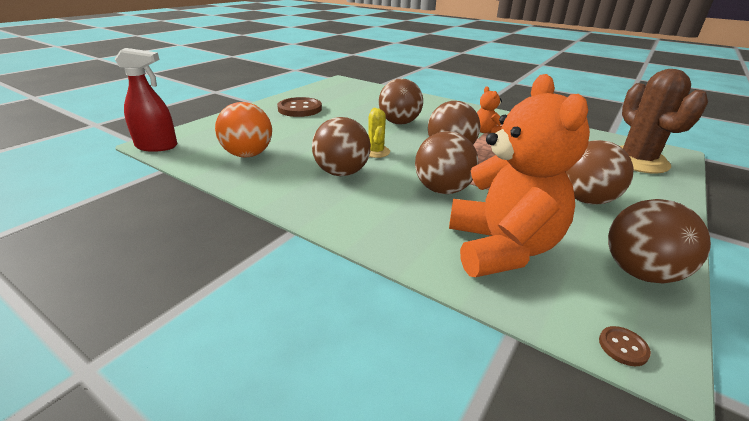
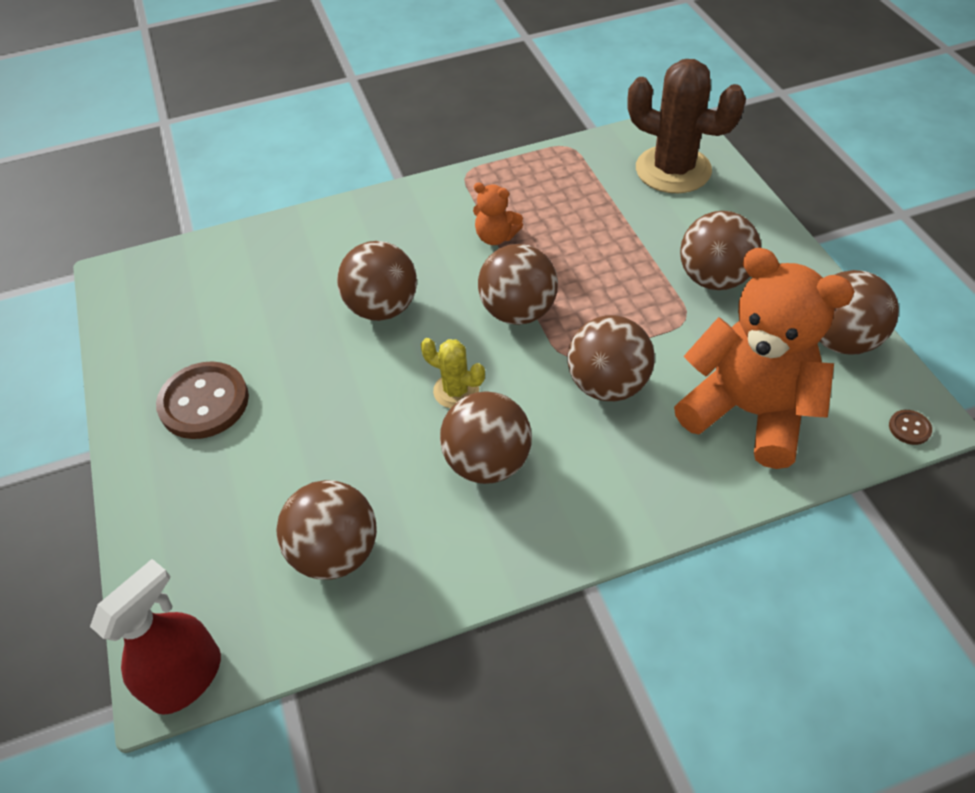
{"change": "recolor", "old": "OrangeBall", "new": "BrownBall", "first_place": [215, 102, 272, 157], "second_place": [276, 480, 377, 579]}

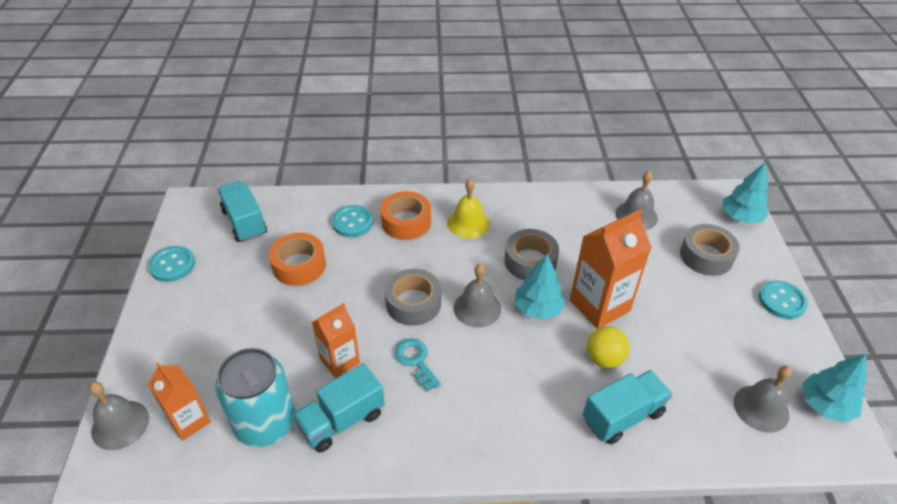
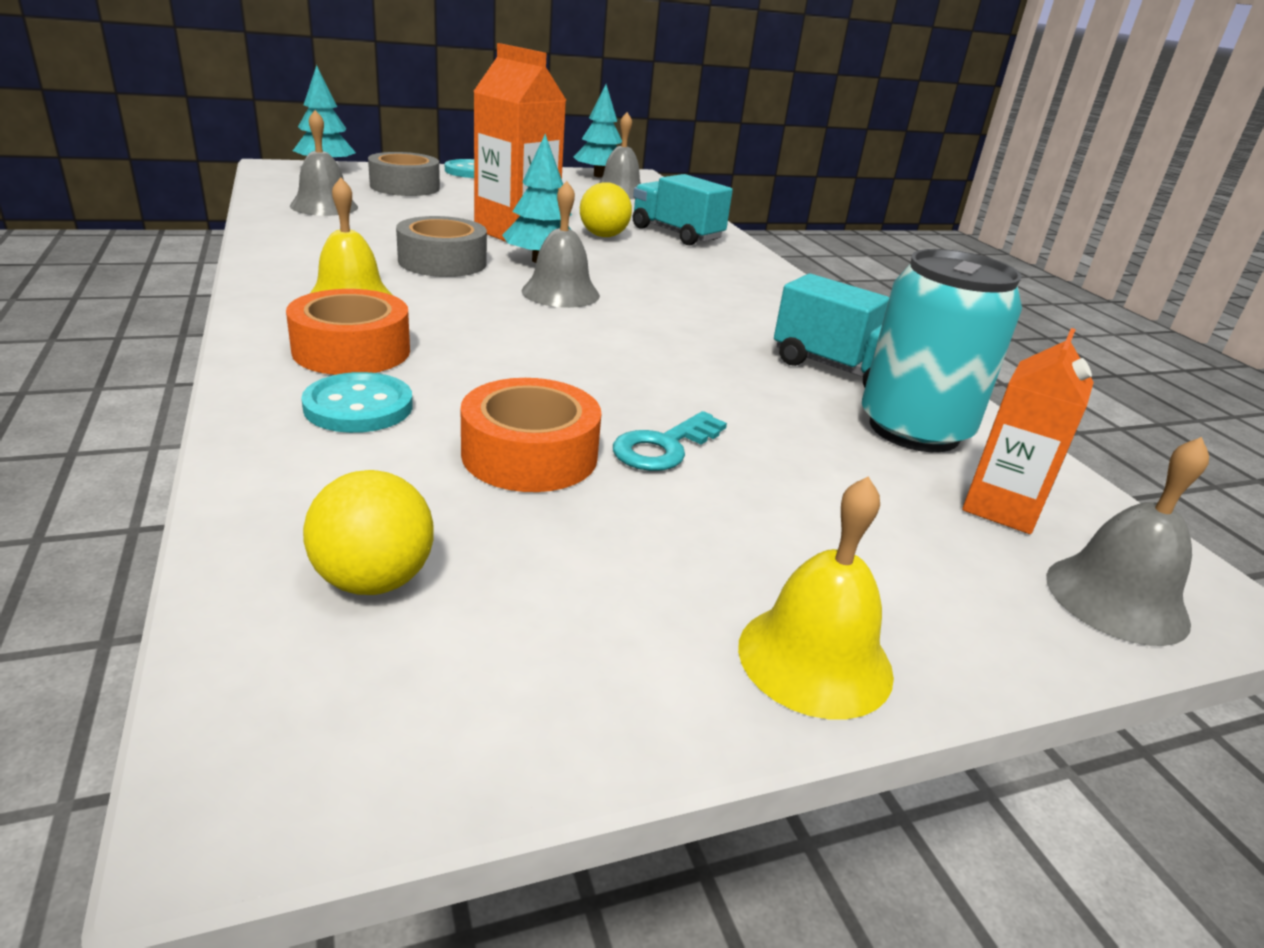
{"change": "replace", "old": "TurquoiseTruck", "new": "YellowBall", "first_place": [218, 181, 267, 242], "second_place": [303, 470, 434, 595]}
{"change": "delete", "old": "TurquoiseButton", "first_place": [148, 246, 195, 282]}
{"change": "delete", "old": "GreyTape", "first_place": [385, 269, 441, 326]}
{"change": "delete", "old": "OrangeCarton", "first_place": [312, 303, 360, 378]}
{"change": "move", "old": "TurquoiseKey", "first_place": [395, 338, 441, 392], "second_place": [613, 411, 727, 471]}
{"change": "insert", "new": "YellowBell", "second_place": [738, 476, 894, 719]}

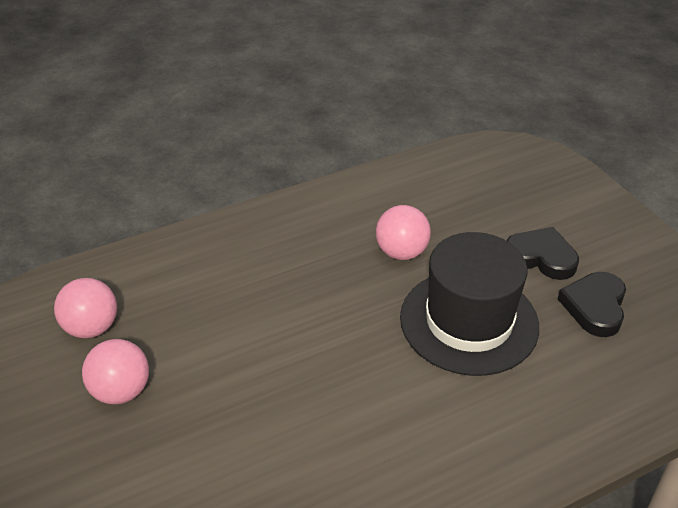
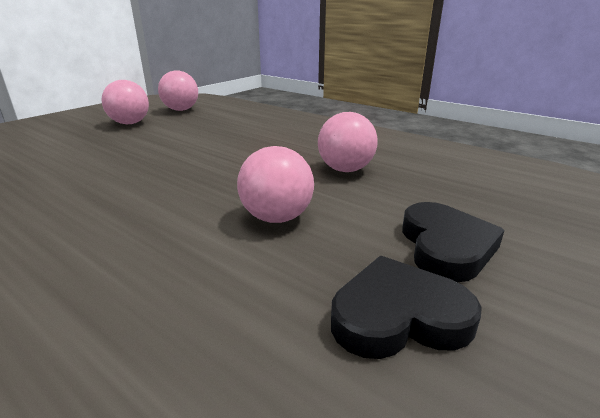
{"change": "replace", "old": "BlackHat", "new": "PinkBall", "first_place": [400, 232, 539, 376], "second_place": [237, 146, 314, 223]}

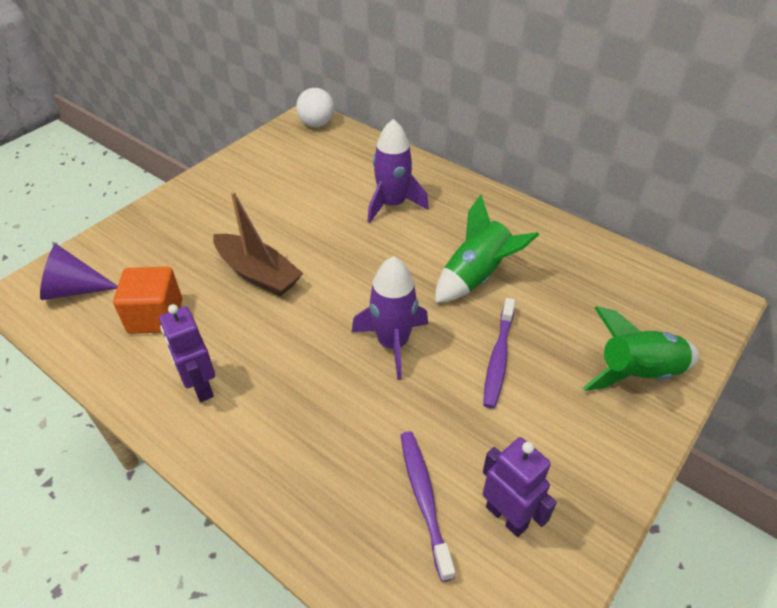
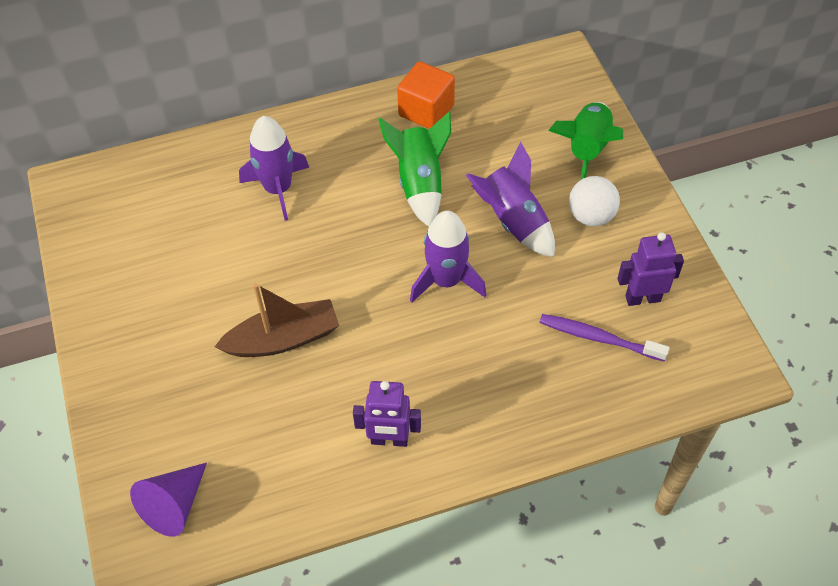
{"change": "move", "old": "WhiteBall", "first_place": [296, 88, 334, 128], "second_place": [569, 176, 620, 226]}
{"change": "move", "old": "OrangeCube", "first_place": [113, 267, 182, 334], "second_place": [397, 61, 455, 129]}
{"change": "replace", "old": "PurpleToothbrush", "new": "PurpleRocket", "first_place": [483, 298, 515, 409], "second_place": [466, 142, 555, 257]}

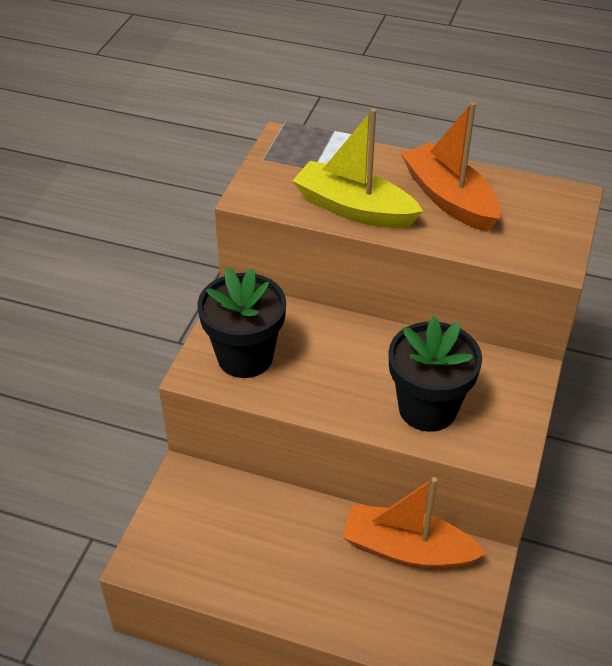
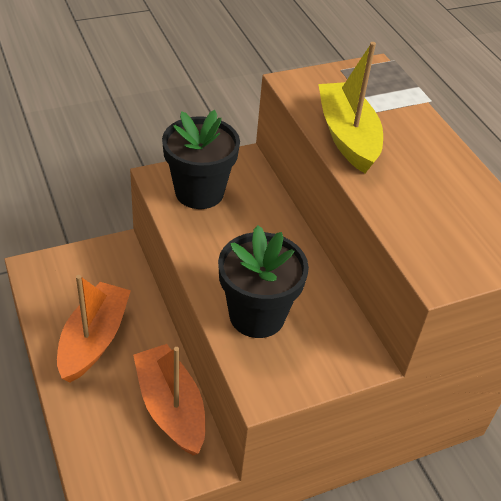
{"change": "move", "old": "OrangeBoat", "first_place": [401, 102, 500, 232], "second_place": [57, 275, 131, 382]}

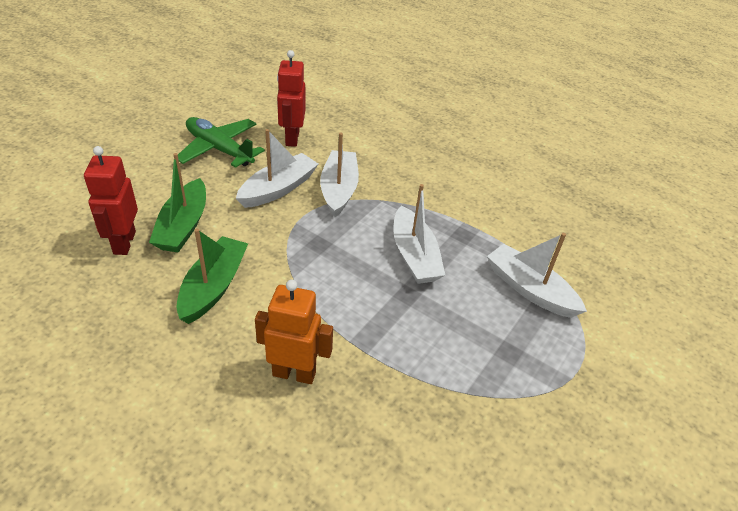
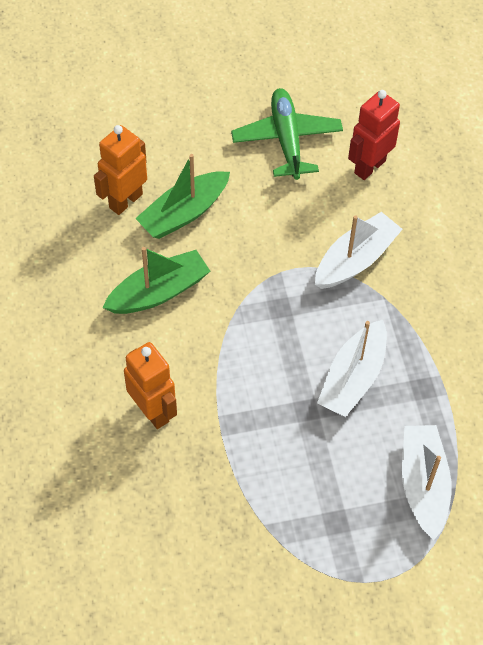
{"change": "delete", "old": "WhiteBoat", "first_place": [236, 129, 318, 208]}
{"change": "recolor", "old": "RedRobot", "new": "OrangeRobot", "first_place": [84, 146, 138, 255], "second_place": [94, 125, 147, 215]}

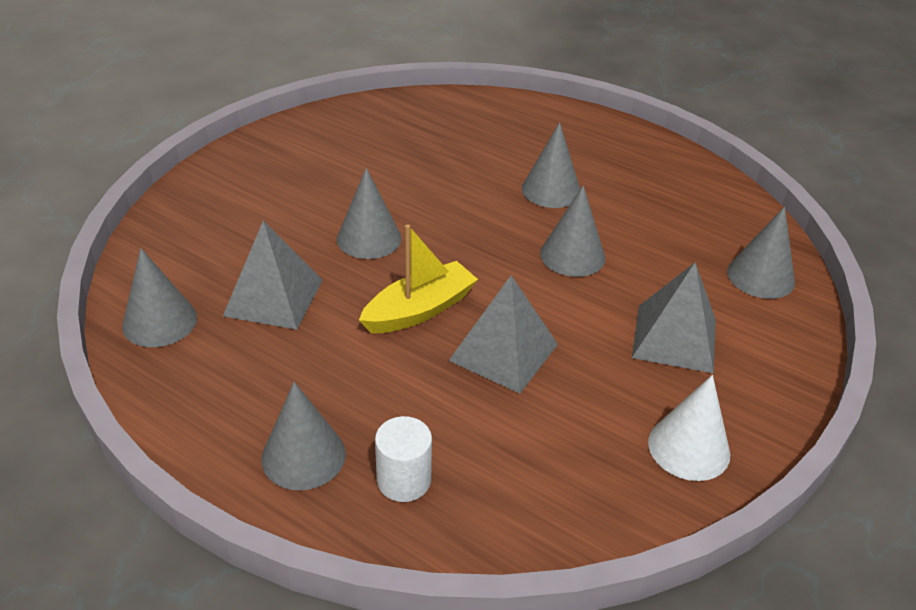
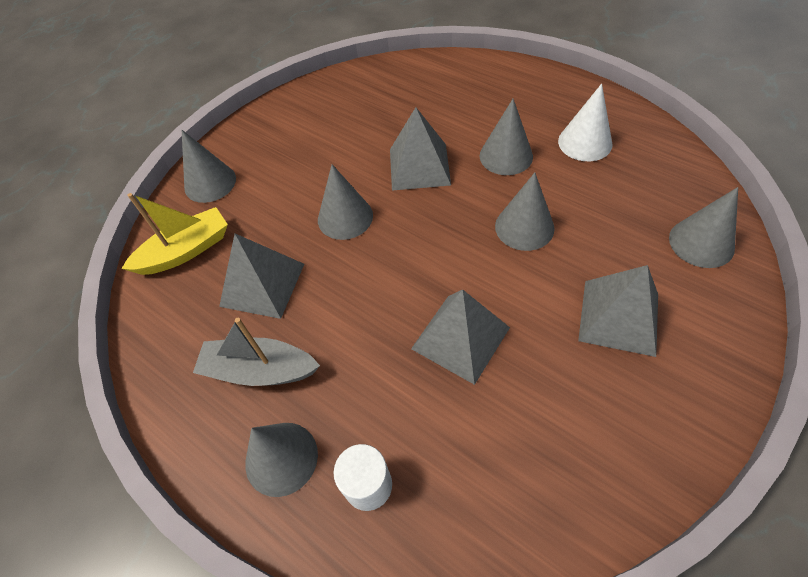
{"change": "move", "old": "YellowBoat", "first_place": [359, 224, 478, 333], "second_place": [121, 193, 228, 275]}
{"change": "move", "old": "GreyCone", "first_place": [122, 248, 197, 347], "second_place": [182, 130, 236, 203]}
{"change": "move", "old": "WhiteCone", "first_place": [648, 375, 730, 481], "second_place": [558, 84, 613, 161]}
{"change": "insert", "new": "GreyPyramid", "second_place": [390, 107, 451, 191]}
{"change": "insert", "new": "GreyBoat", "second_place": [193, 318, 320, 386]}

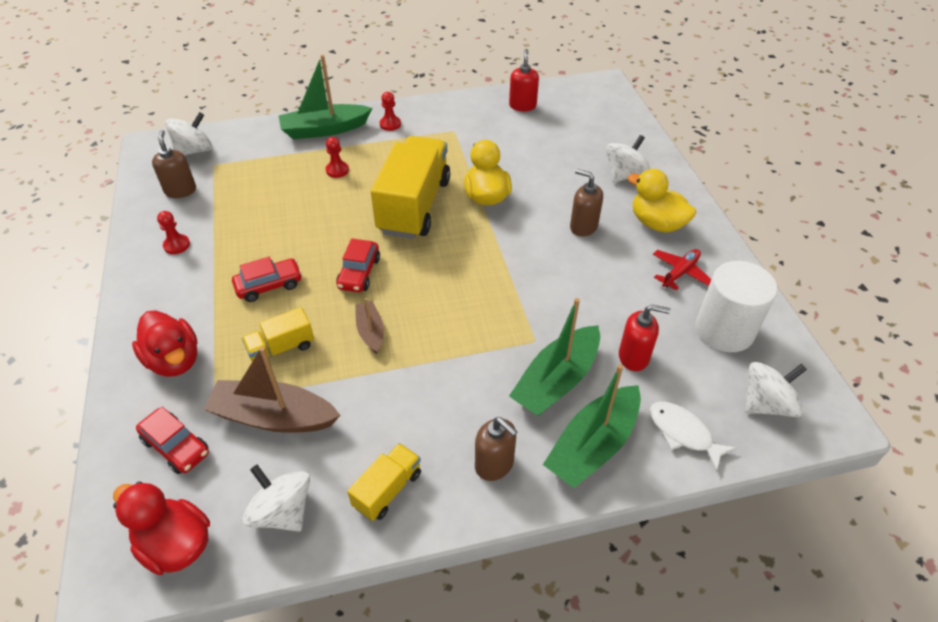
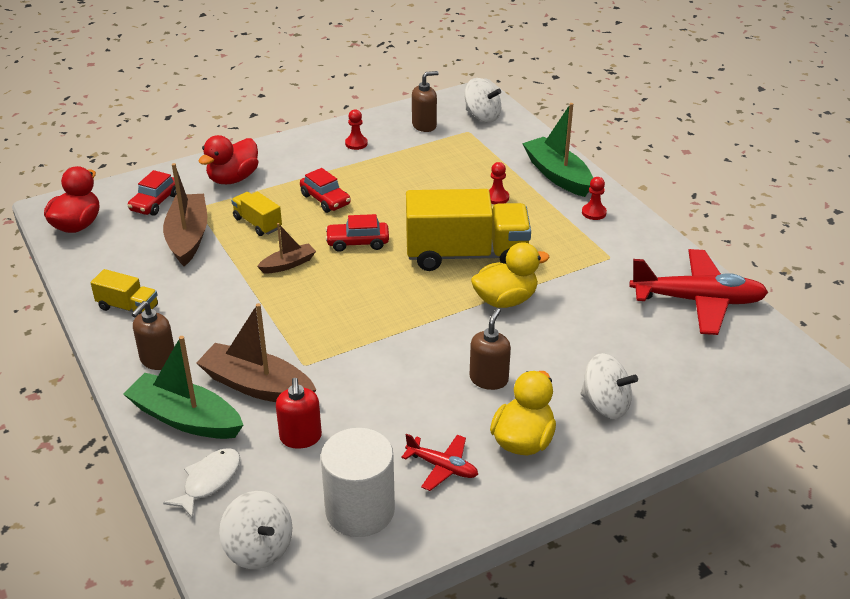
{"change": "replace", "old": "RedSoapDispenser", "new": "RedPlane", "first_place": [509, 49, 539, 111], "second_place": [629, 249, 768, 335]}
{"change": "recolor", "old": "GreenBoat", "new": "BrownBoat", "first_place": [509, 298, 600, 416], "second_place": [196, 303, 316, 402]}
{"change": "delete", "old": "WhiteSpinningTop", "first_place": [242, 465, 310, 532]}

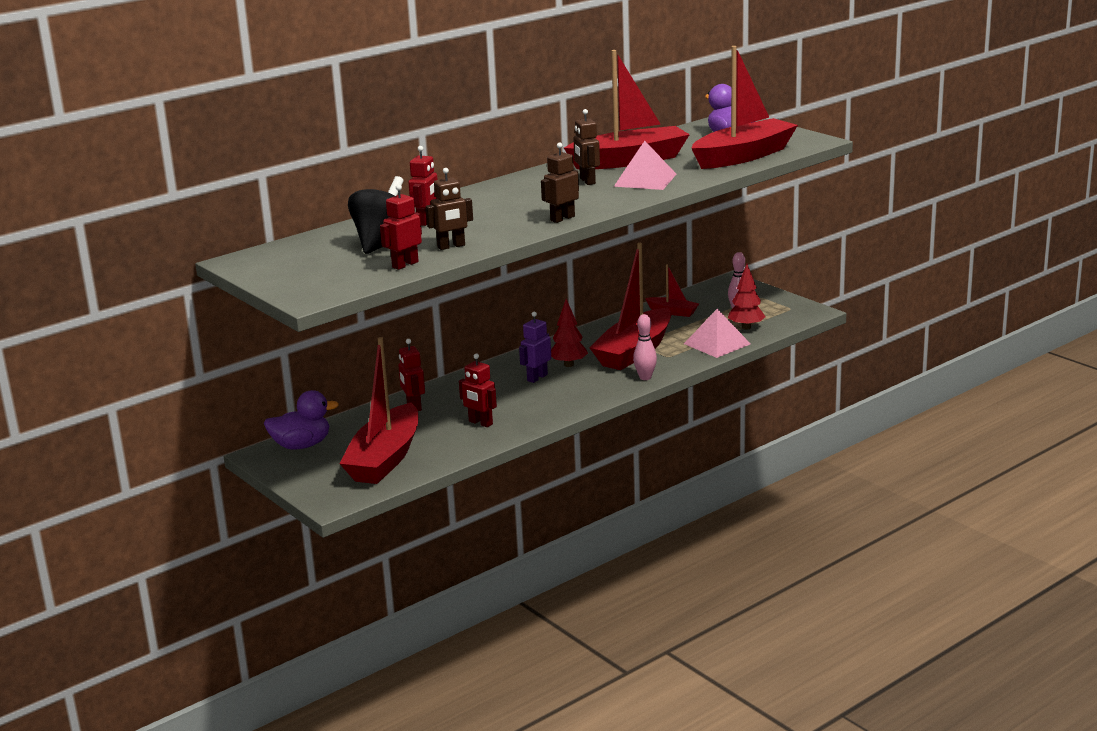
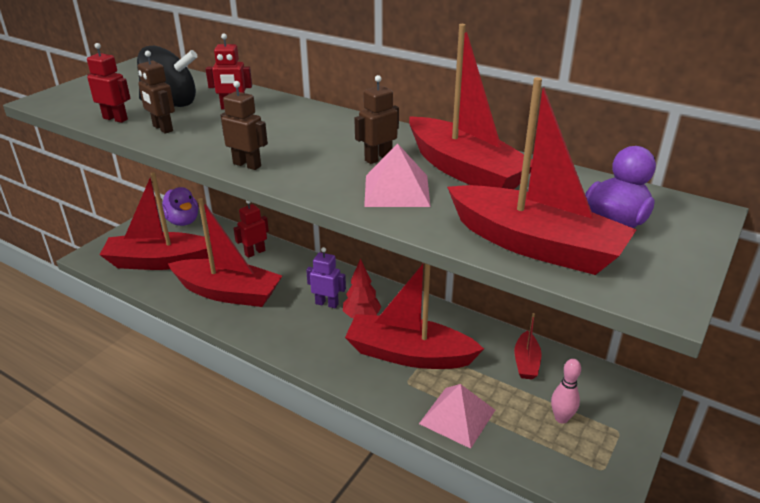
{"change": "delete", "old": "RedTree", "first_place": [728, 264, 766, 330]}
{"change": "delete", "old": "PinkBowlingPin", "first_place": [633, 314, 657, 380]}
{"change": "replace", "old": "RedRobot", "new": "RedBoat", "first_place": [459, 353, 497, 427], "second_place": [168, 198, 282, 307]}

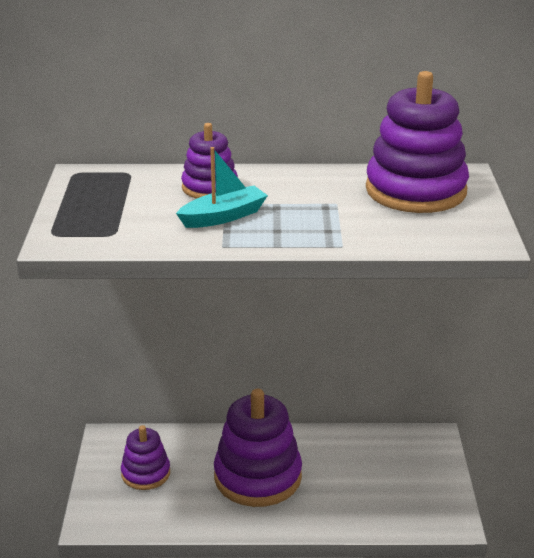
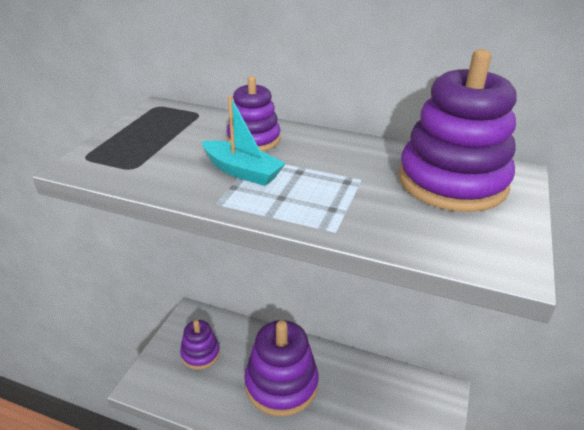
{"change": "rotate", "old": "TurquoiseBoat", "first_place": [176, 147, 268, 228], "second_place": [202, 95, 286, 186], "degrees": 45}

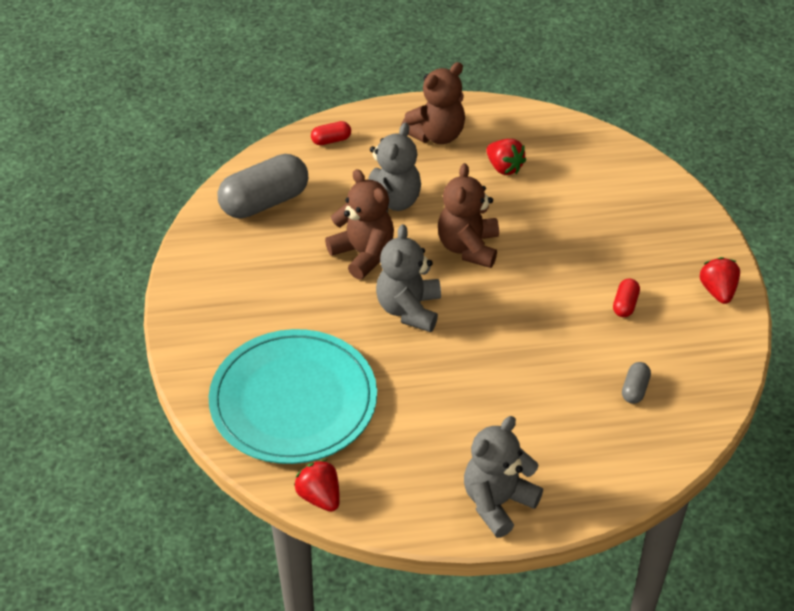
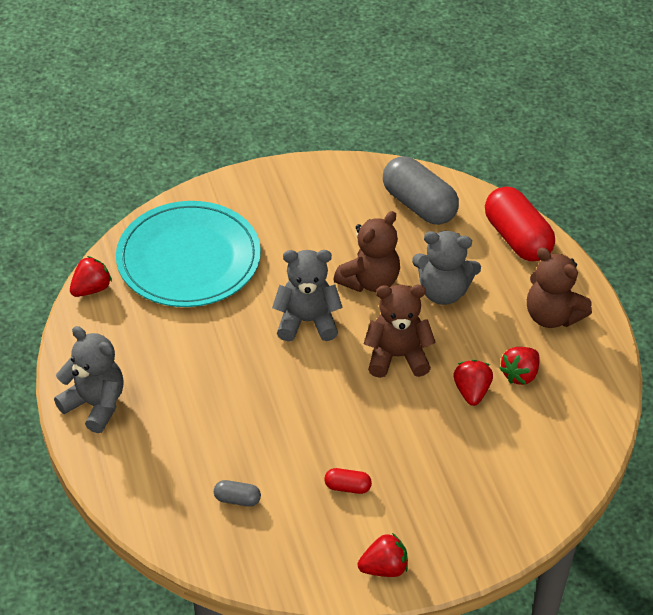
{"change": "resize", "old": "RedCapsule", "first_place": [311, 121, 351, 145], "second_place": [485, 187, 555, 261], "factor": 2.23}
{"change": "insert", "new": "RedStrawberry", "second_place": [453, 360, 493, 406]}

